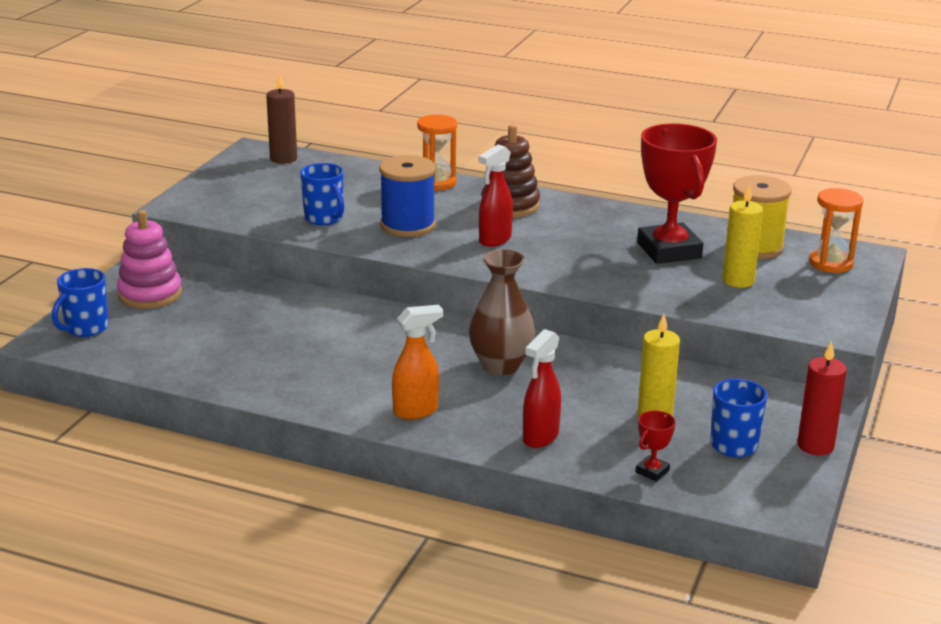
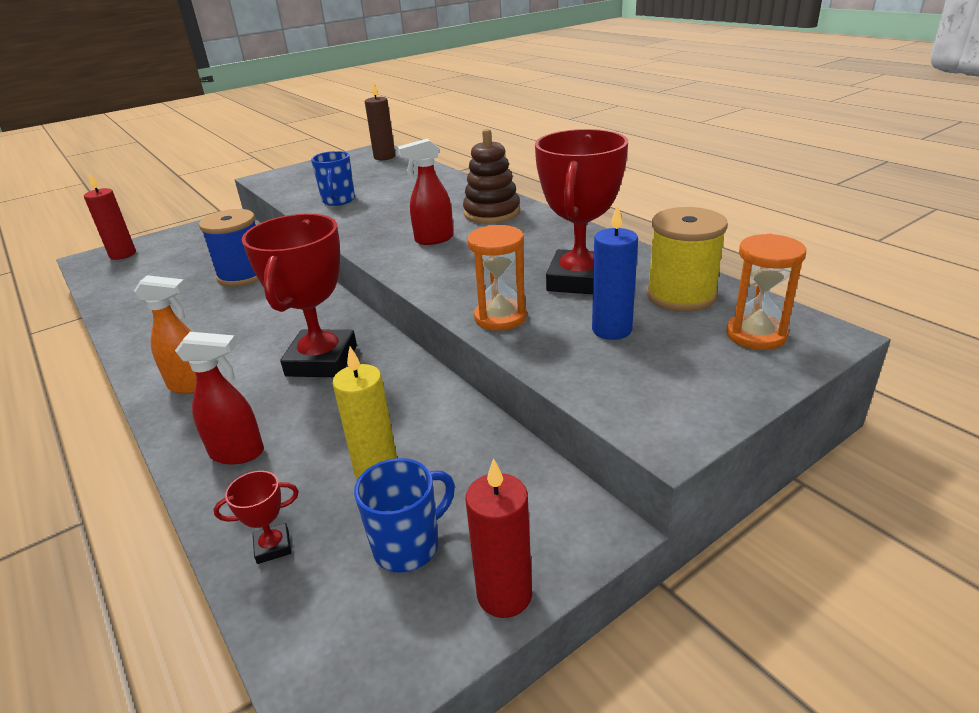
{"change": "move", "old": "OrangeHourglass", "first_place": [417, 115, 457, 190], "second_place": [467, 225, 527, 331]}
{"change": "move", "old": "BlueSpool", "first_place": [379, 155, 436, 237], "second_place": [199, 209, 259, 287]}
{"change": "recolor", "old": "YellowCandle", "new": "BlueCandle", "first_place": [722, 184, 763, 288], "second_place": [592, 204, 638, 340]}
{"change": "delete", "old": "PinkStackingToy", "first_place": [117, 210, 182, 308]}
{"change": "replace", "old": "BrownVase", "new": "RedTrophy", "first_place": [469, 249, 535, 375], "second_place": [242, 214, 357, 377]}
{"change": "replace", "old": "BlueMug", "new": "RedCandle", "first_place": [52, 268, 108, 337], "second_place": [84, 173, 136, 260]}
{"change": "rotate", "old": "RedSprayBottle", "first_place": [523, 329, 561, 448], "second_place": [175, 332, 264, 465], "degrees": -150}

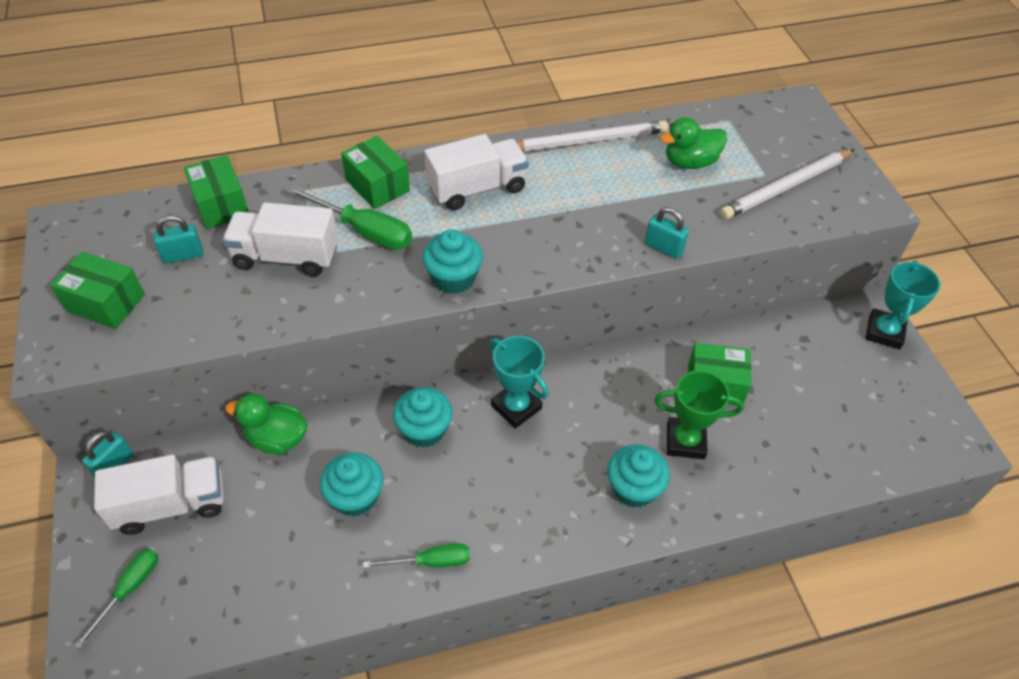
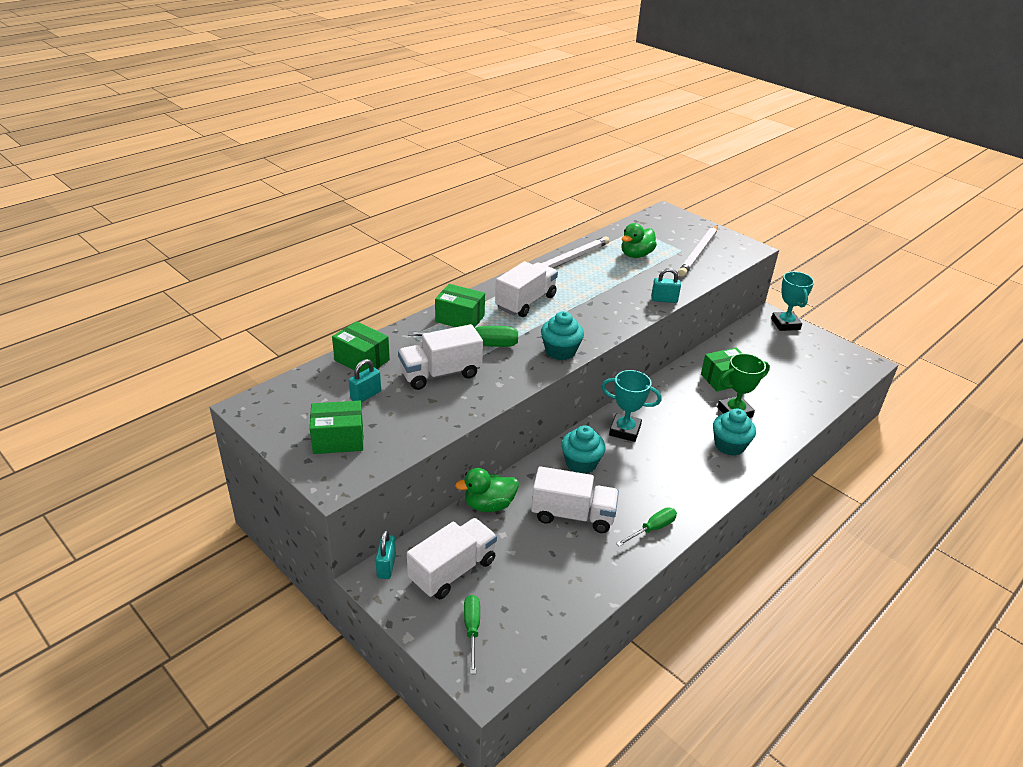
{"change": "replace", "old": "TurquoiseCupcake", "new": "WhiteTruck", "first_place": [320, 453, 383, 517], "second_place": [531, 466, 619, 533]}

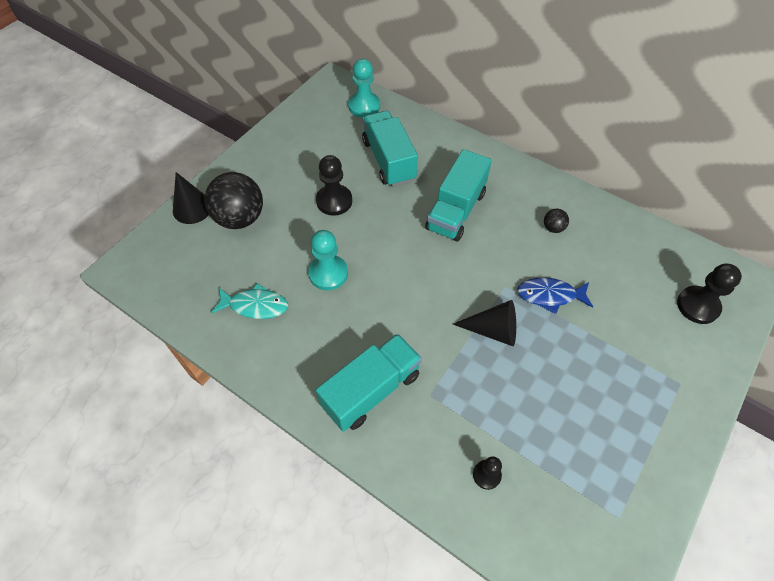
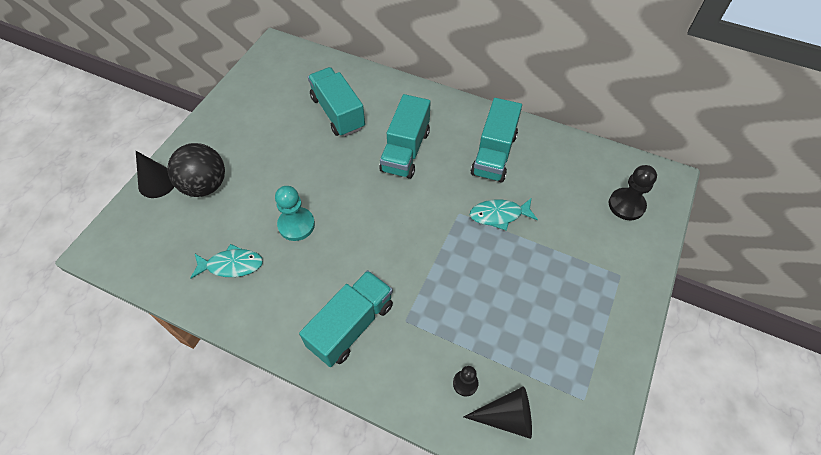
{"change": "delete", "old": "TurquoisePawn", "first_place": [348, 59, 380, 118]}
{"change": "delete", "old": "BlackPawn", "first_place": [316, 155, 352, 216]}
{"change": "replace", "old": "BlackBall", "new": "TurquoiseTruck", "first_place": [544, 209, 569, 233], "second_place": [471, 98, 522, 183]}
{"change": "recolor", "old": "BlueFish", "new": "TurquoiseFish", "first_place": [517, 277, 593, 314], "second_place": [470, 199, 538, 231]}
{"change": "move", "old": "BlackCone", "first_place": [453, 300, 516, 346], "second_place": [464, 386, 532, 439]}

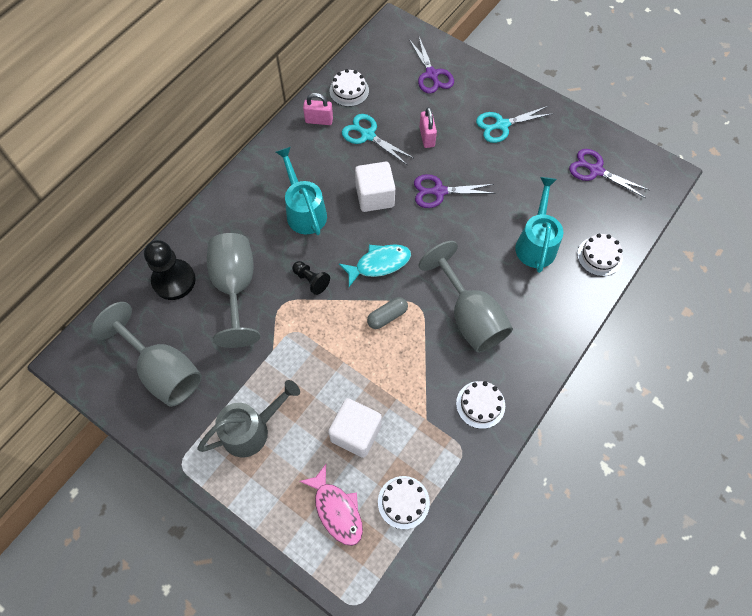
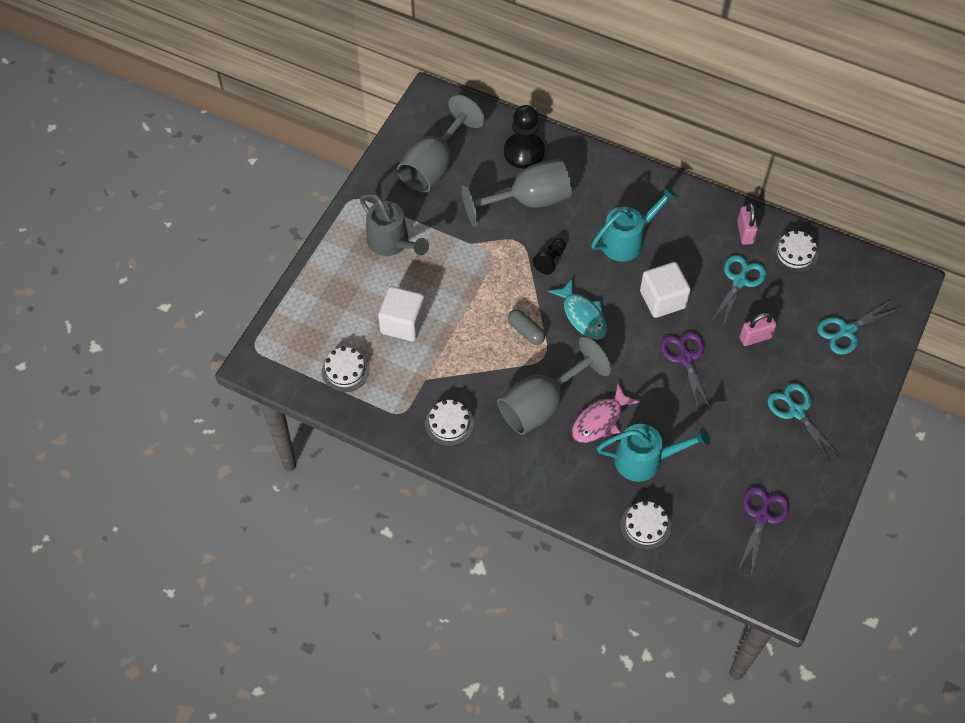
{"change": "recolor", "old": "PurpleScissors", "new": "TurquoiseScissors", "first_place": [409, 37, 454, 93], "second_place": [817, 300, 900, 355]}
{"change": "move", "old": "PinkFish", "first_place": [299, 464, 363, 546], "second_place": [572, 384, 640, 443]}

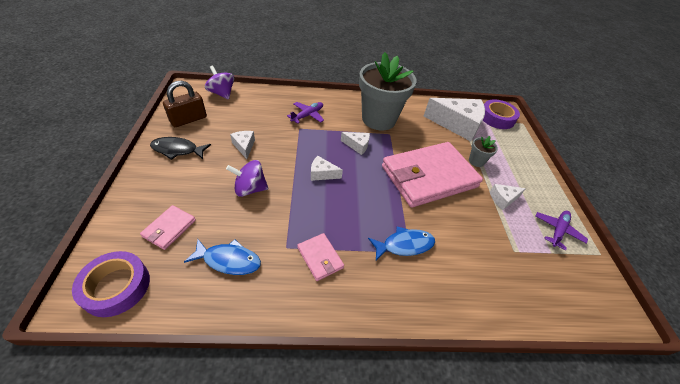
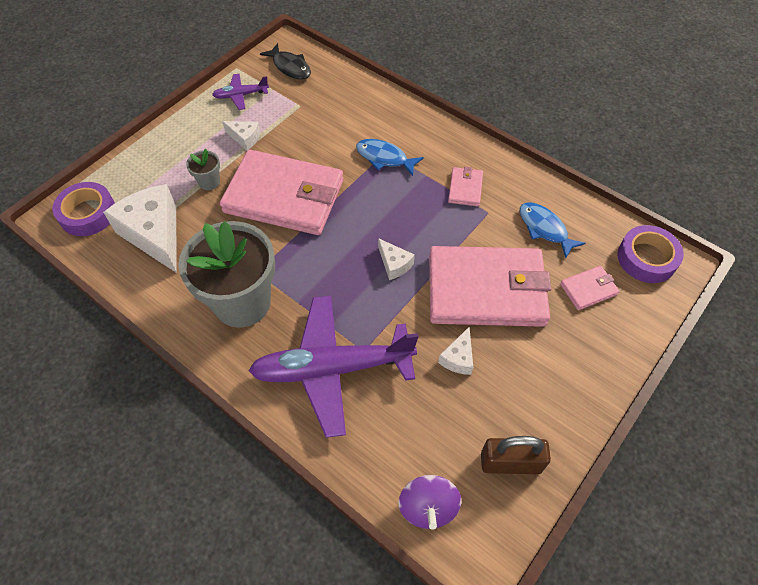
{"change": "resize", "old": "PurplePlane", "first_place": [287, 102, 324, 124], "second_place": [249, 296, 419, 438], "factor": 2.21}
{"change": "delete", "old": "WhiteCheese", "first_place": [341, 132, 370, 155]}
{"change": "move", "old": "BlackFish", "first_place": [150, 137, 211, 160], "second_place": [260, 43, 311, 80]}
{"change": "replace", "old": "PurpleSpinningTop", "new": "PinkWallet", "first_place": [226, 160, 268, 197], "second_place": [429, 246, 551, 327]}

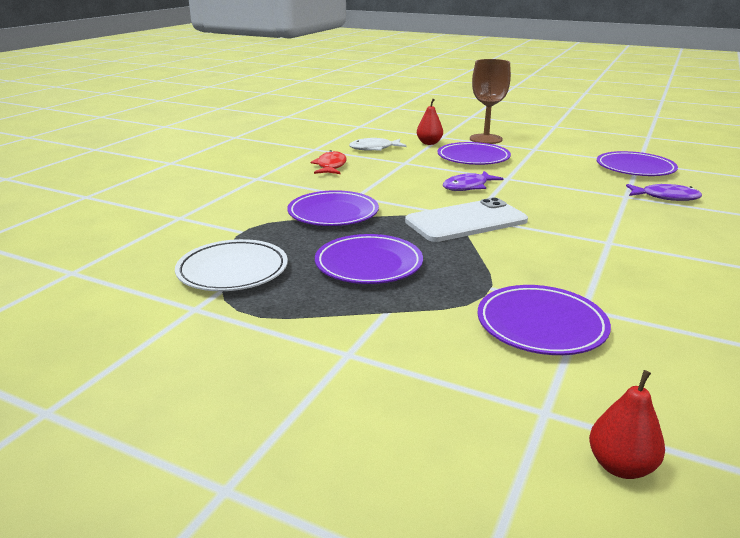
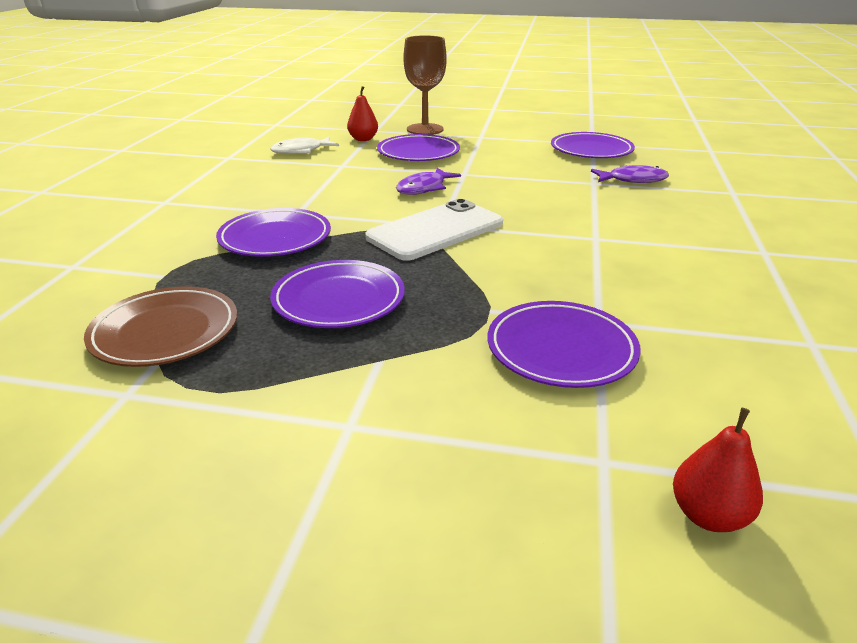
{"change": "delete", "old": "RedFish", "first_place": [311, 150, 346, 174]}
{"change": "recolor", "old": "WhitePlate", "new": "BrownPlate", "first_place": [175, 239, 288, 291], "second_place": [84, 286, 237, 367]}

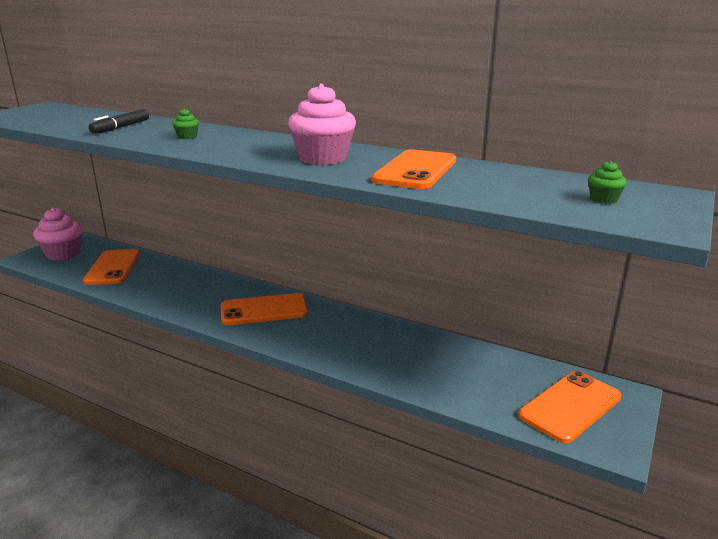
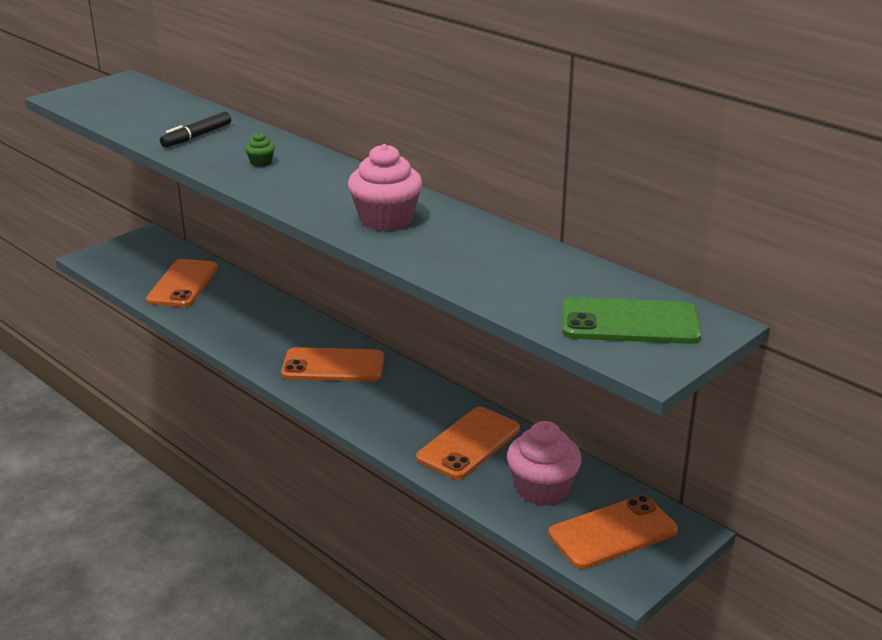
{"change": "move", "old": "OrangePhone", "first_place": [372, 149, 456, 189], "second_place": [416, 407, 520, 480]}
{"change": "replace", "old": "GreenCupcake", "new": "GreenPhone", "first_place": [588, 161, 627, 204], "second_place": [562, 297, 702, 344]}
{"change": "move", "old": "PinkCupcake", "first_place": [33, 208, 83, 260], "second_place": [507, 421, 582, 506]}

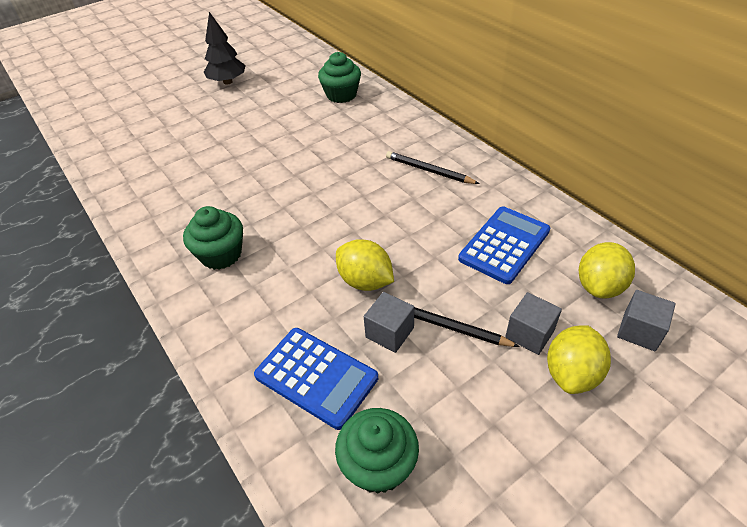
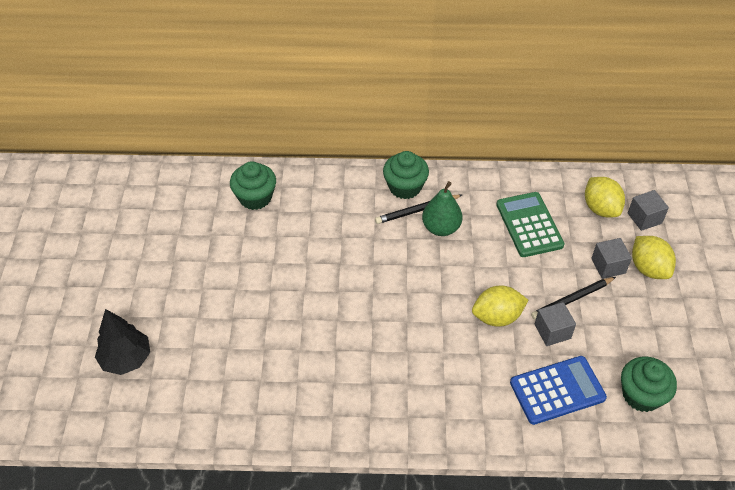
{"change": "move", "old": "BlackTree", "first_place": [204, 12, 246, 85], "second_place": [95, 309, 150, 375]}
{"change": "move", "old": "GreenCupcake", "first_place": [183, 206, 243, 270], "second_place": [383, 151, 429, 199]}
{"change": "recolor", "old": "BlueCalculator", "new": "GreenCalculator", "first_place": [458, 206, 550, 284], "second_place": [496, 192, 565, 257]}
{"change": "insert", "new": "GreenPear", "second_place": [422, 181, 462, 236]}

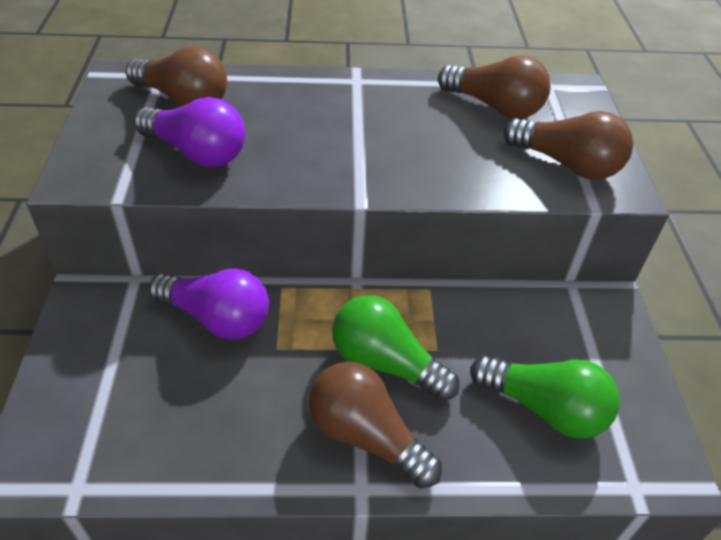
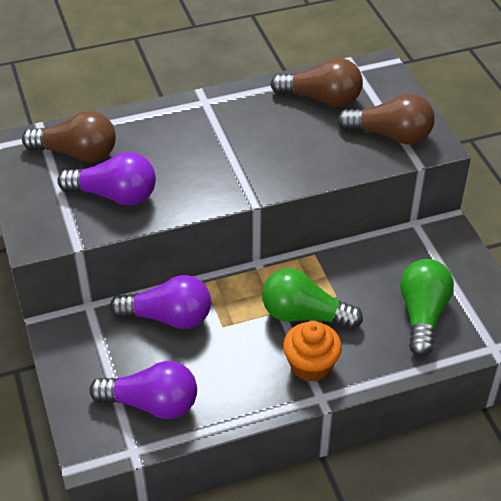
{"change": "rotate", "old": "GreenLightBulb", "first_place": [470, 356, 620, 438], "second_place": [400, 259, 454, 356], "degrees": -90}
{"change": "replace", "old": "BrownLightBulb", "new": "OrangeCupcake", "first_place": [309, 362, 442, 488], "second_place": [283, 321, 342, 382]}
{"change": "insert", "new": "PurpleLightBulb", "second_place": [89, 361, 197, 419]}

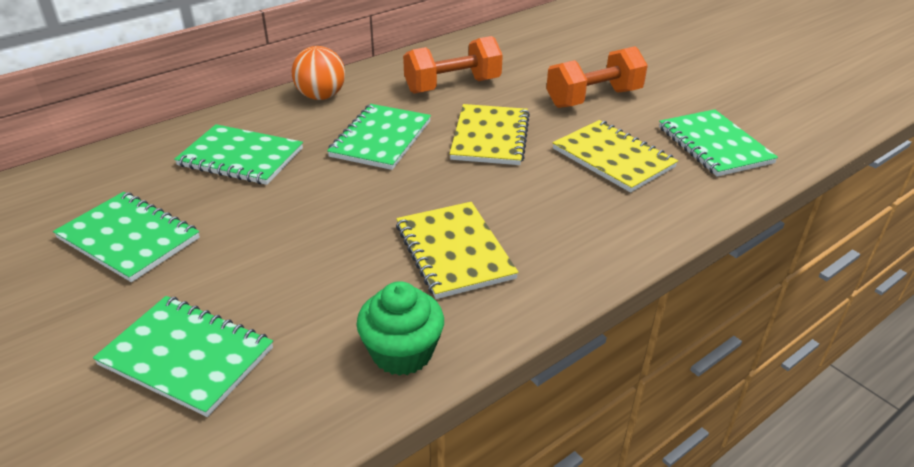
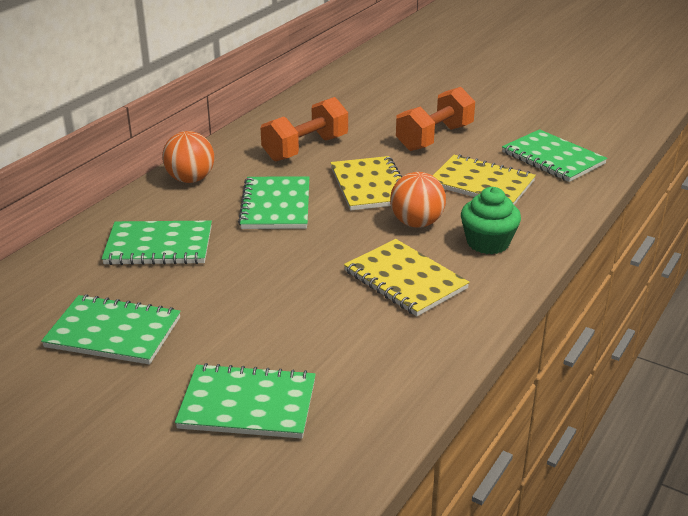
{"change": "move", "old": "GreenCupcake", "first_place": [356, 281, 444, 376], "second_place": [461, 187, 521, 254]}
{"change": "insert", "new": "OrangeBall", "second_place": [390, 172, 446, 228]}

